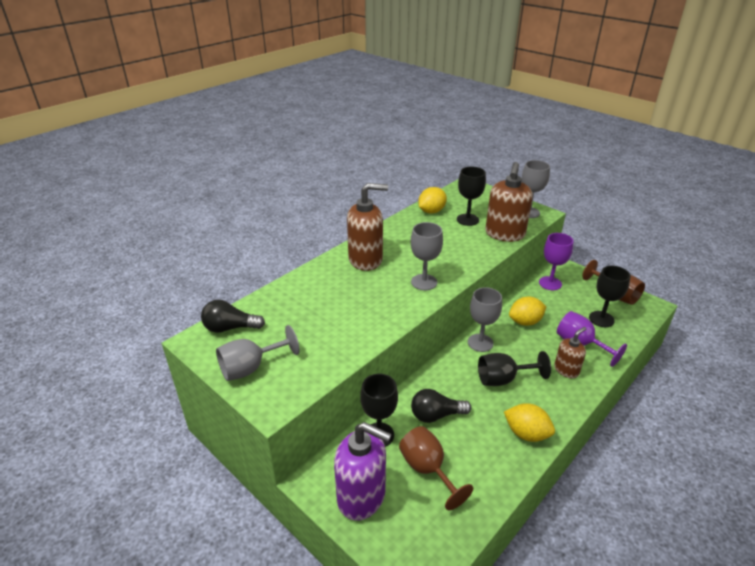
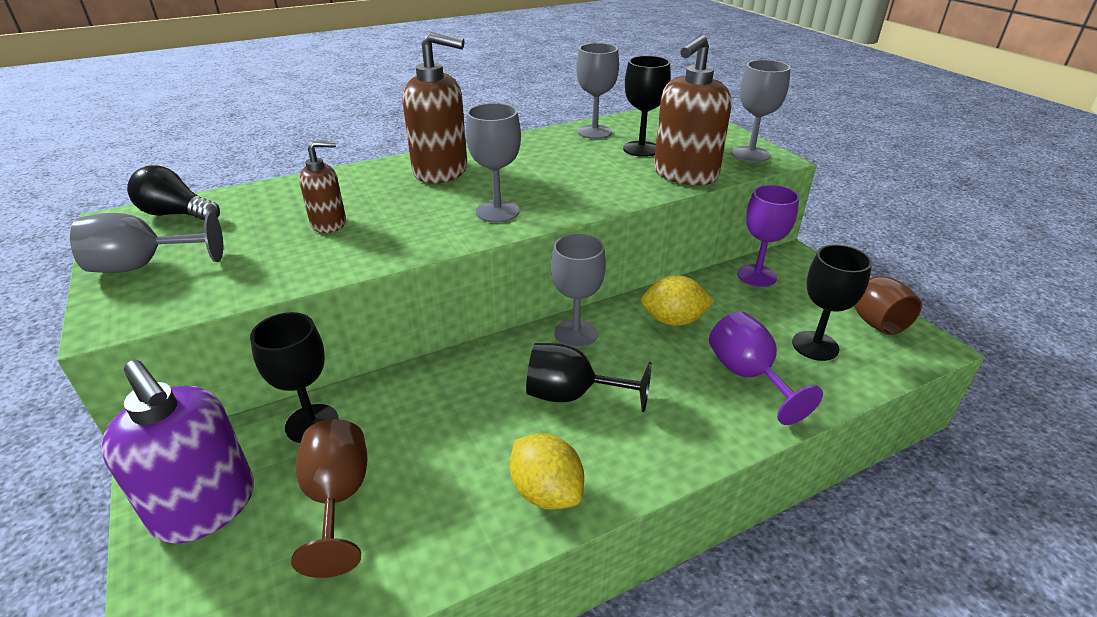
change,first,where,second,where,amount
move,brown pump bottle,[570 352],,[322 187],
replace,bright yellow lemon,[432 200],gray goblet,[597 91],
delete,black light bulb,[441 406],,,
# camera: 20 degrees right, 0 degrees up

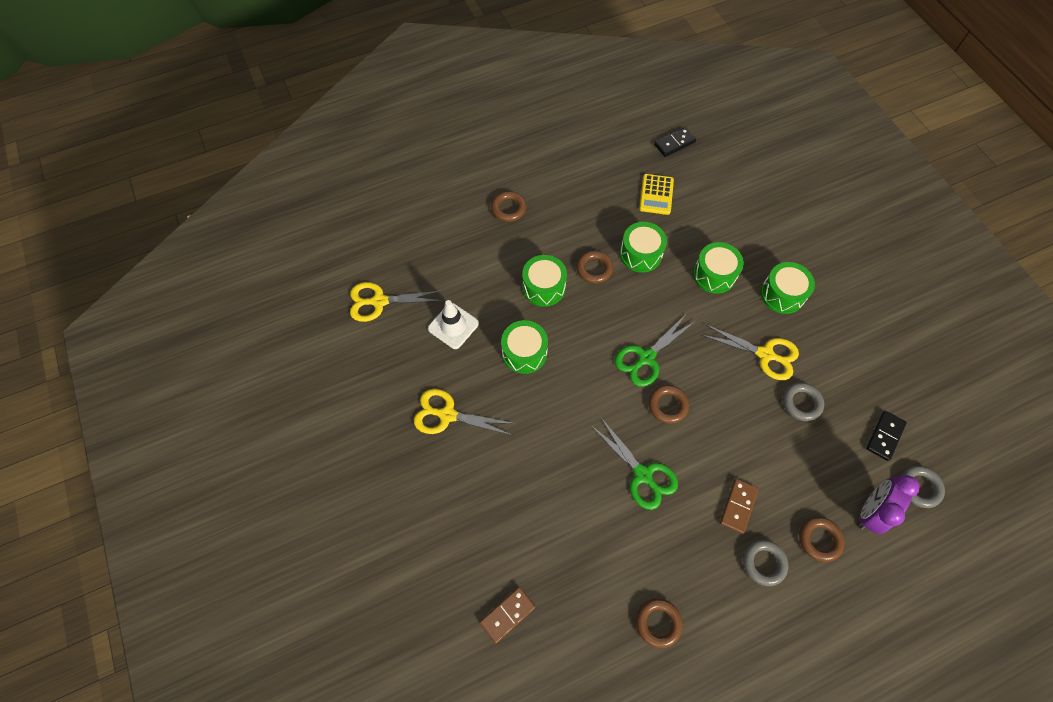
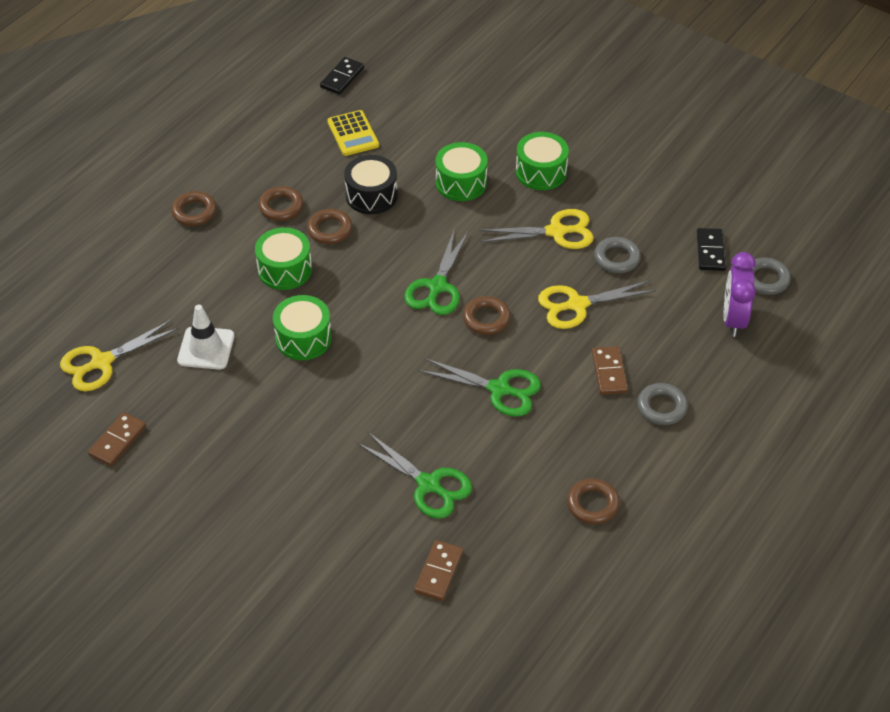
change,first,where,second,where,amount
insert,,,brown domino piece,[117 439],
move,brown ring,[822 539],,[280 203],
recolor,green snare drum,[643 247],black snare drum,[371 184],
insert,,,green scissors,[414 475],
move,bright yellow scissors,[465 412],,[597 305],
# camera: 30 degrees left, 15 degrees down

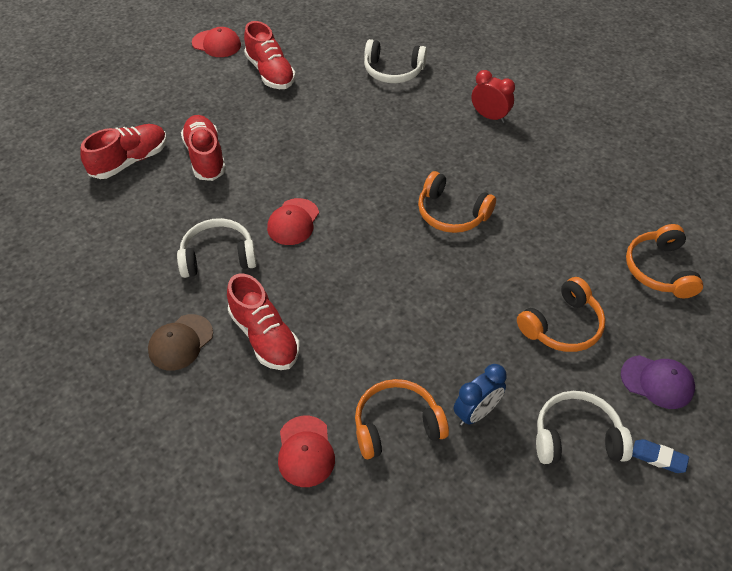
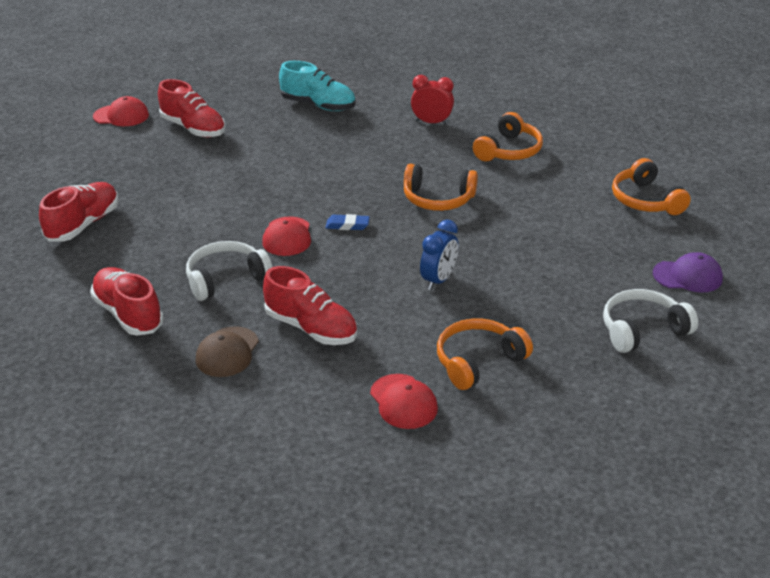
change,first,where,second,where,amount
move,crimson sneaker,[203 148],,[127 301],
replace,white over-ear headphones,[395 61],aqua sneaker,[317 86],
move,cobalt eraser,[660 456],,[347 222],
move,cobalt clock,[480 395],,[439 255],
move,orange over-ear headphones,[561 314],,[508 136],
# camera: 20 degrees left, 15 degrees down

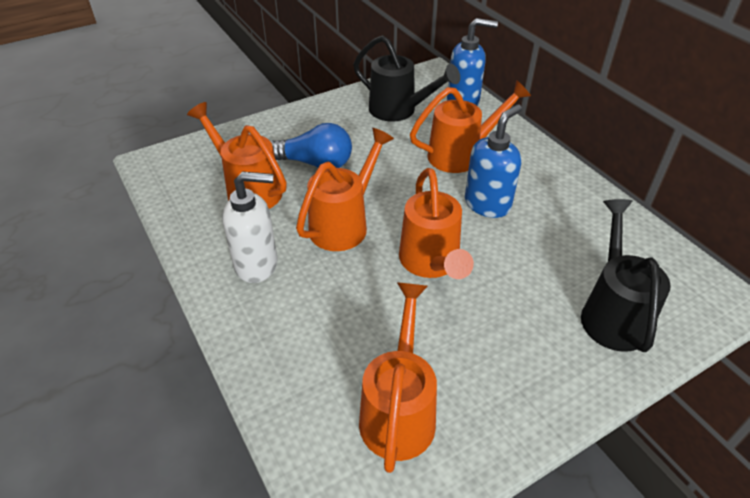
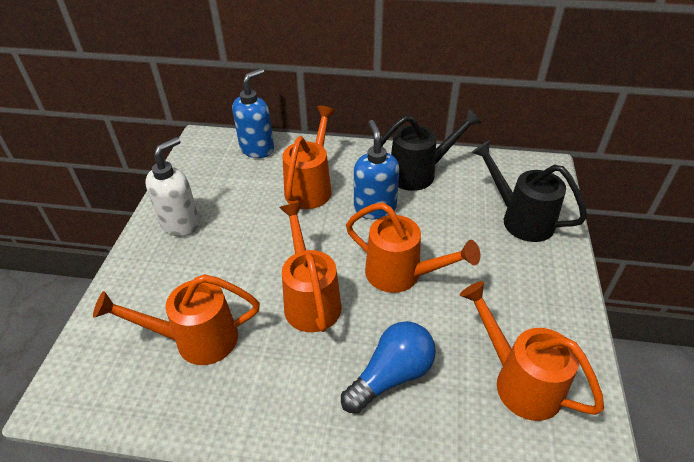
change,first,where,second,where,amount
move,white pump bottle,[250 227],,[172 187],
move,cobalt light bulb,[311 145],,[388 367],
move,black watering pot,[406 78],,[431 150],
# camera: 50 degrees left, 0 degrees up

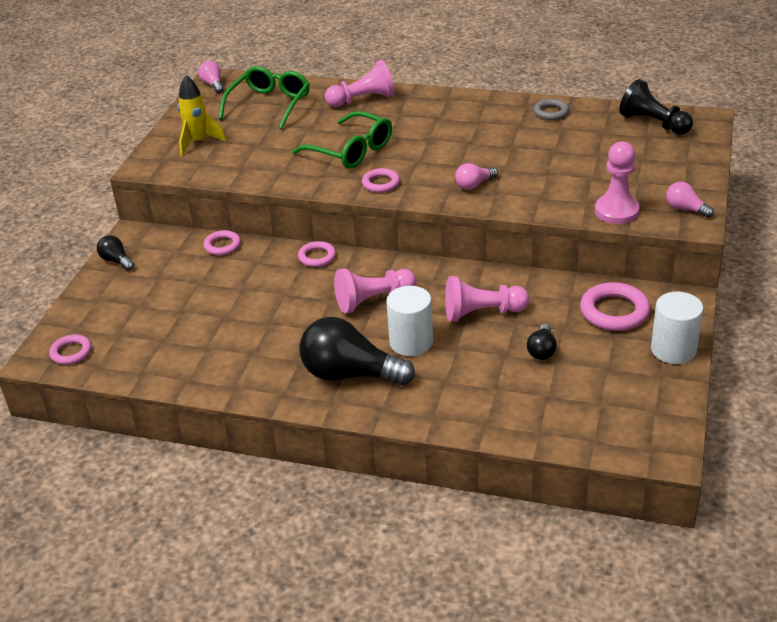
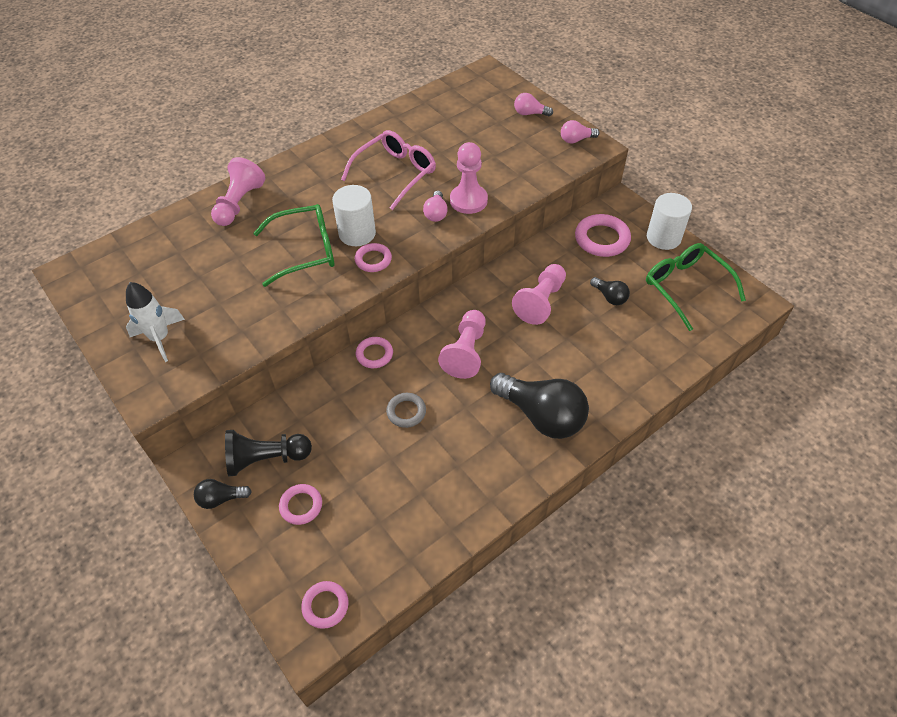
change,first,where,second,where,amount
recolor,bright yellow rocket,[202 115],white rocket,[155 322],
move,black chess pawn,[656 107],,[268 453],
move,rosy ring,[222 242],,[300 504],
move,white solid cylinder,[409 321],,[354 215],
insert,,,rosy spectacles,[388 170],
move,gray ring,[551 109],,[406 410],
move,rosy chess pawn,[617 182],,[469 178],
rotate,black light bulb,[357 351],,[539 406],105 degrees counterclockwise
move,rosy light bulb,[211 77],,[533 104],
move,green spectacles,[264 98],,[696 287],
# camera: 55 degrees left, 15 degrees up

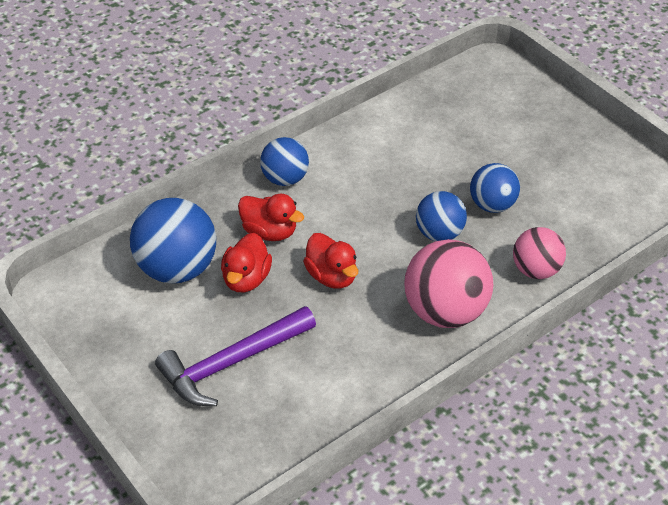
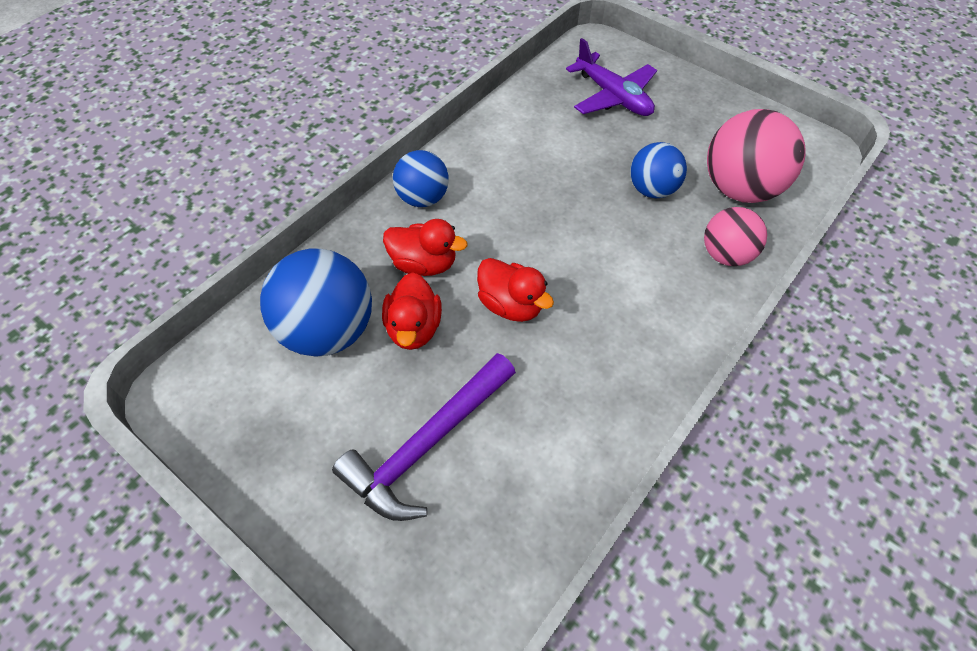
change,first,where,second,where,amount
insert,,,purple plane,[611 77],
move,rosy sphere,[448 283],,[756 156],
delete,cobalt sphere,[441 216],,,
# camera: 15 degrees left, 10 degrees up

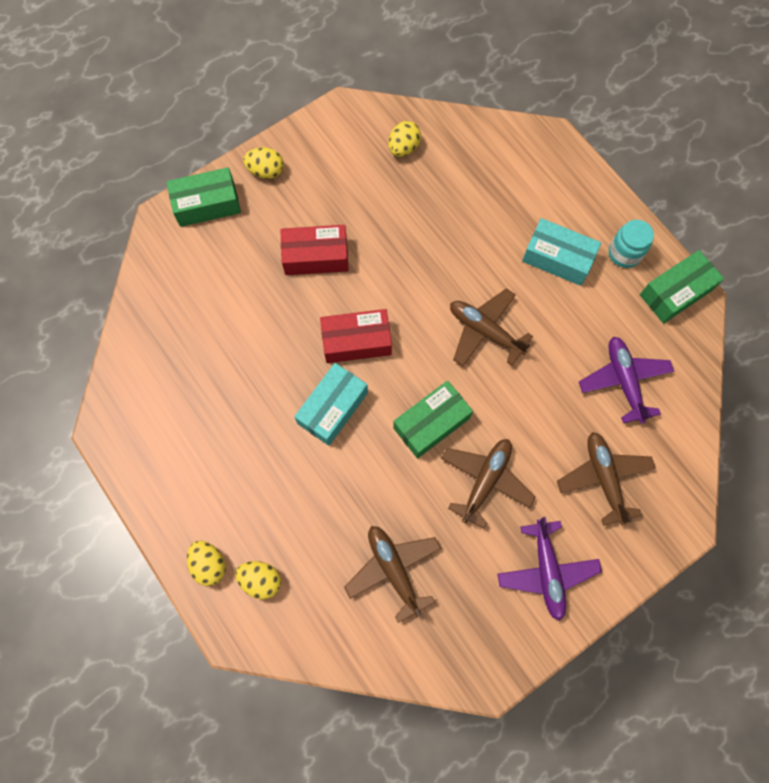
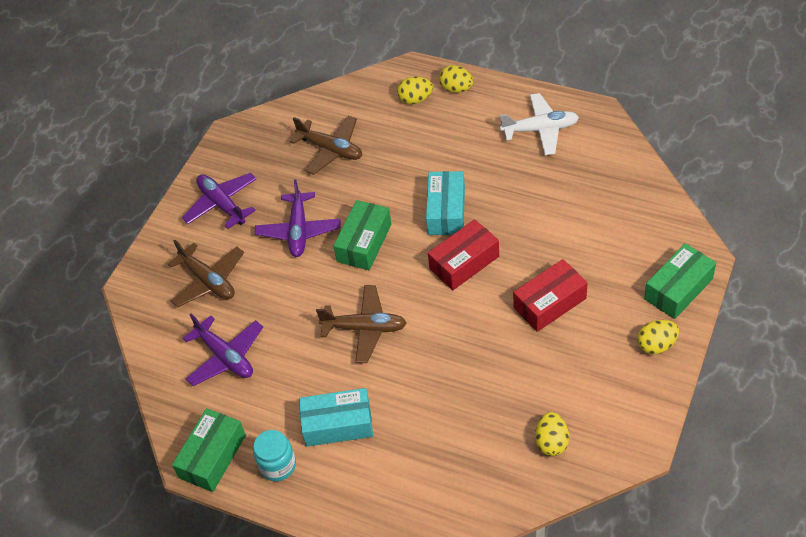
change,first,where,second,where,amount
recolor,brown plane,[488 484],purple plane,[298 218],
insert,,,white plane,[539 124],
# camera: 155 degrees right, 20 degrees down

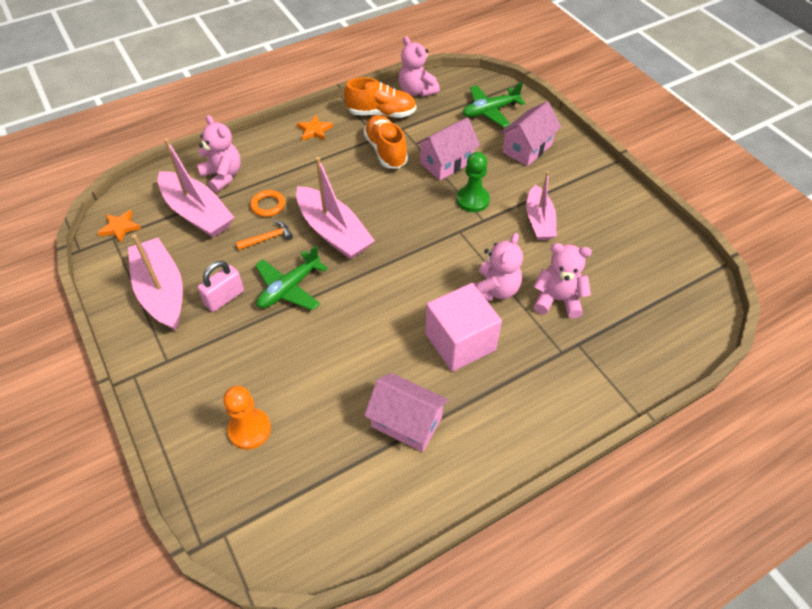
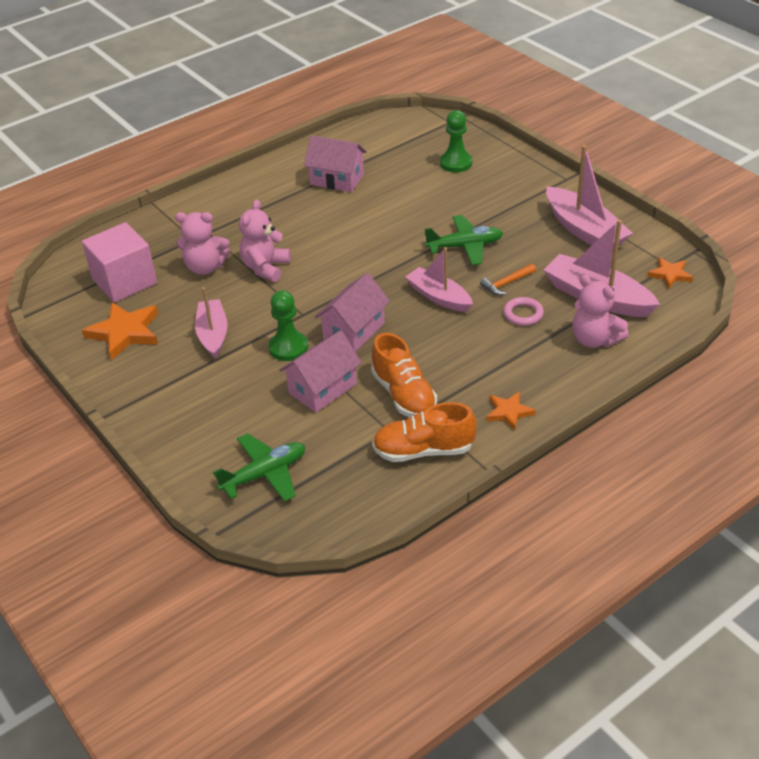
change,first,where,second,where,amount
move,rosy solid cube,[463 327],,[119 262],
insert,,,orange star shape,[120 331],
move,rosy cottage,[530 133],,[352 312],
resize,rosy sailboat,[335 208],,[439 280],x0.67
rotate,green plane,[291 278],,[464 240],45 degrees clockwise
recolor,orange chess pawn,[247 418],green chess pawn,[456 141],
recolor,orange ring,[267 203],rosy ring,[523 311],
delete,rosy padlock,[221 286],,,
delete,rosy teddy,[419 66],,,
# camera: 175 degrees right, 10 degrees down

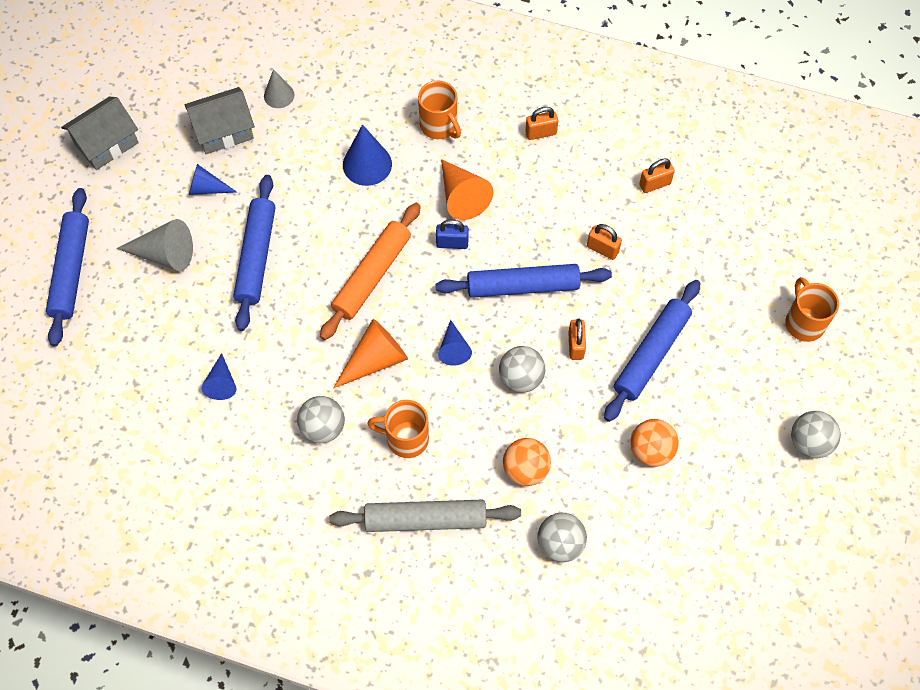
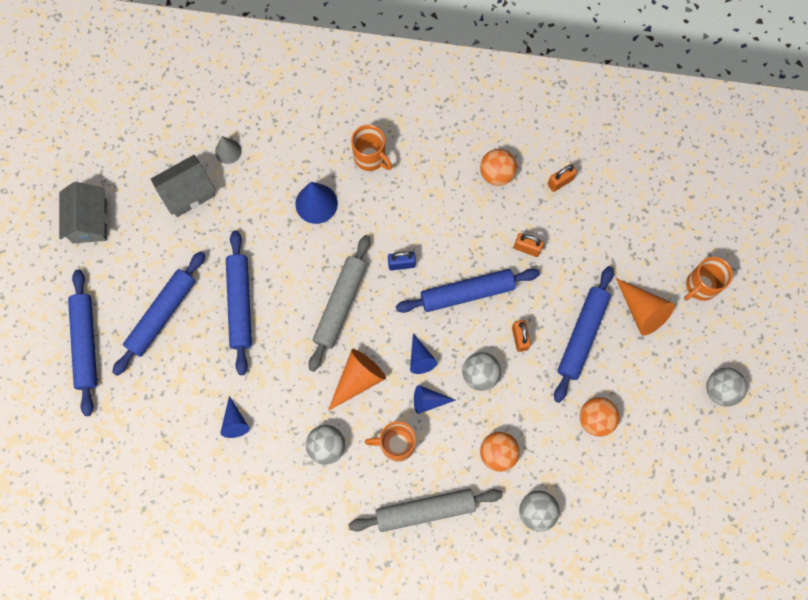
change,first,where,second,where,amount
rotate,gray cottage,[100 133],,[83 212],45 degrees counterclockwise
replace,gray solid cone,[154 245],cobalt rolling pin,[158 313],
recolor,orange rolling pin,[370 271],gray rolling pin,[339 303],
move,cobalt solid cone,[213 179],,[435 399],
insert,,,orange sphere,[498 167],
move,orange solid cone,[467 189],,[645 307],
rotate,orange mug,[812 309],,[708 279],105 degrees counterclockwise
delete,orange padlock,[541 123],,,
# camera: 10 degrees left, 10 degrees up

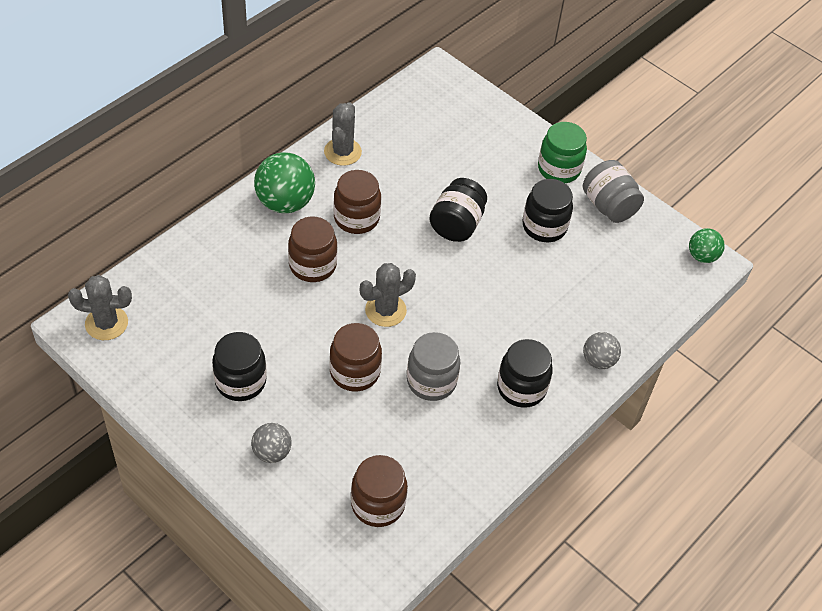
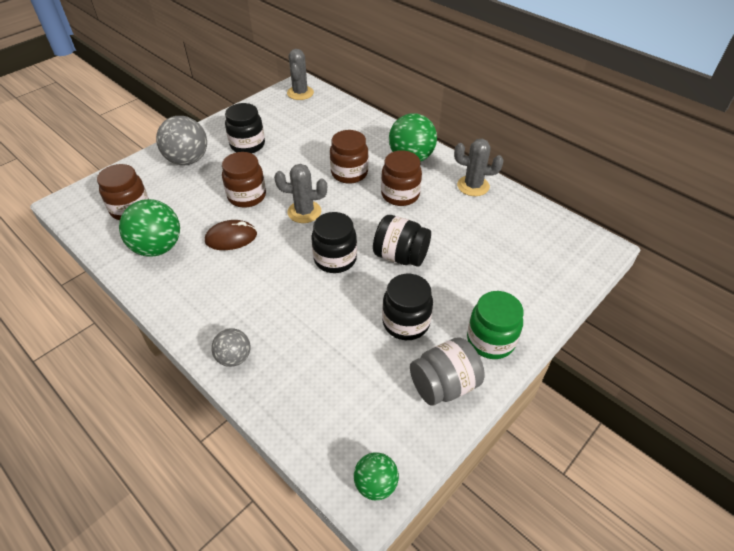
change,first,where,second,where,amount
insert,,,green sphere,[149 228],
resize,gray sphere,[271 443],,[181 140],x1.75
replace,gray preserve jar,[433 366],brown PC mouse,[231 235],
rotate,gray saguaro cactus,[388 295],,[300 193],60 degrees counterclockwise
move,black preserve jar,[525 373],,[334 242],
# camera: 95 degrees right, 5 degrees down

